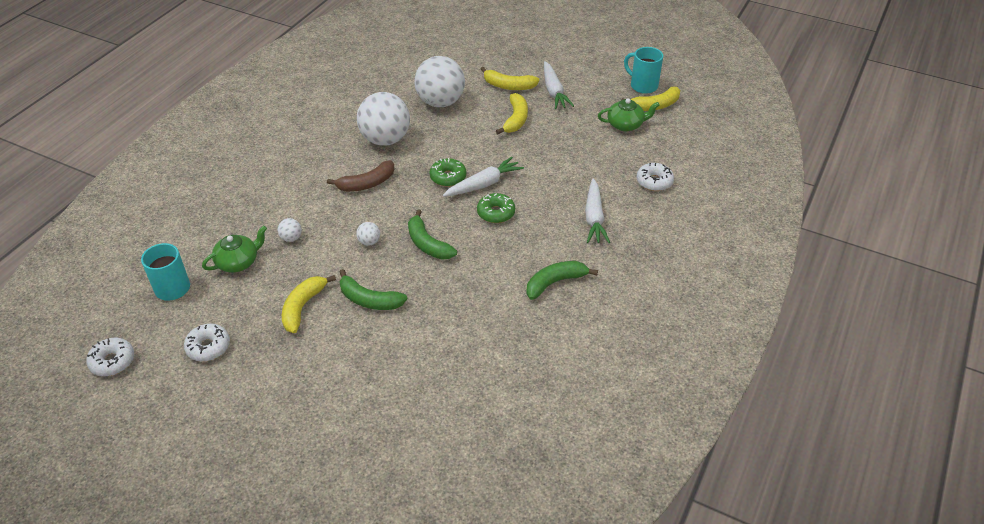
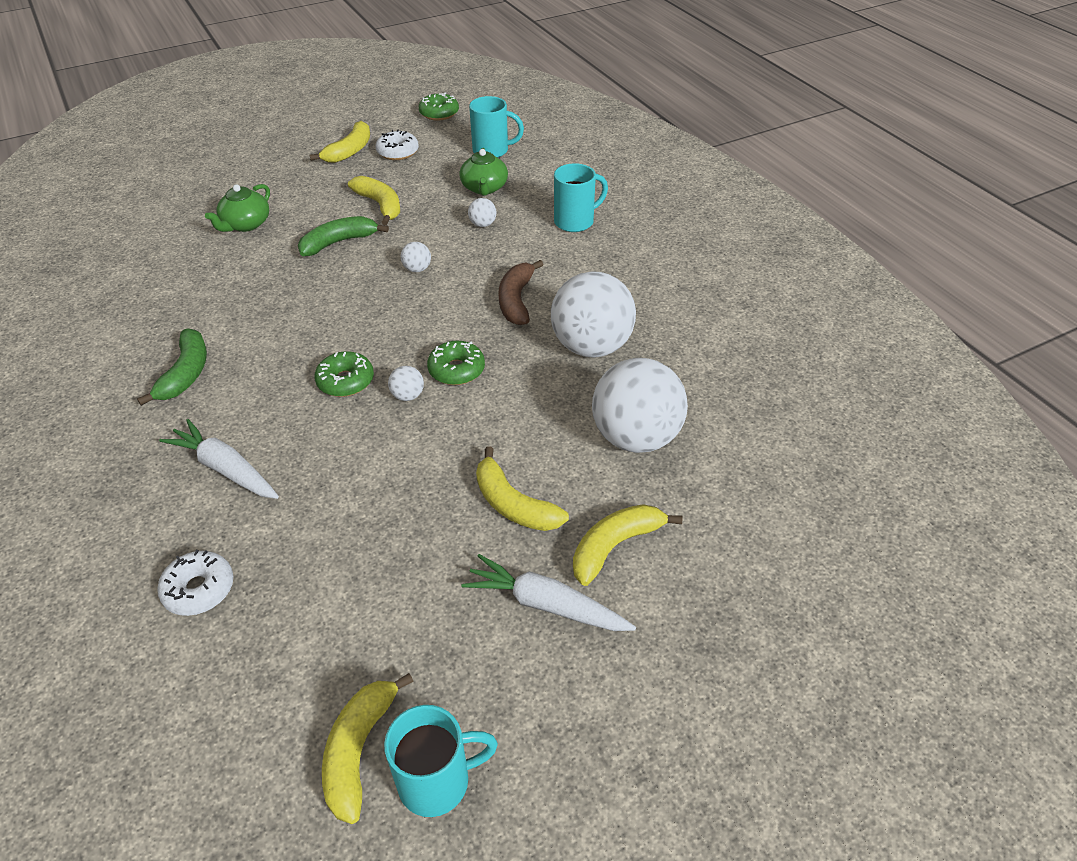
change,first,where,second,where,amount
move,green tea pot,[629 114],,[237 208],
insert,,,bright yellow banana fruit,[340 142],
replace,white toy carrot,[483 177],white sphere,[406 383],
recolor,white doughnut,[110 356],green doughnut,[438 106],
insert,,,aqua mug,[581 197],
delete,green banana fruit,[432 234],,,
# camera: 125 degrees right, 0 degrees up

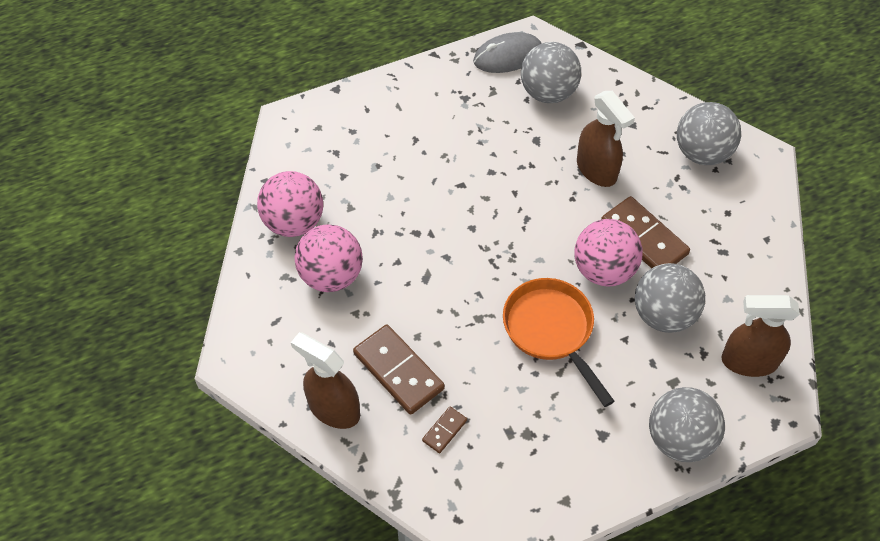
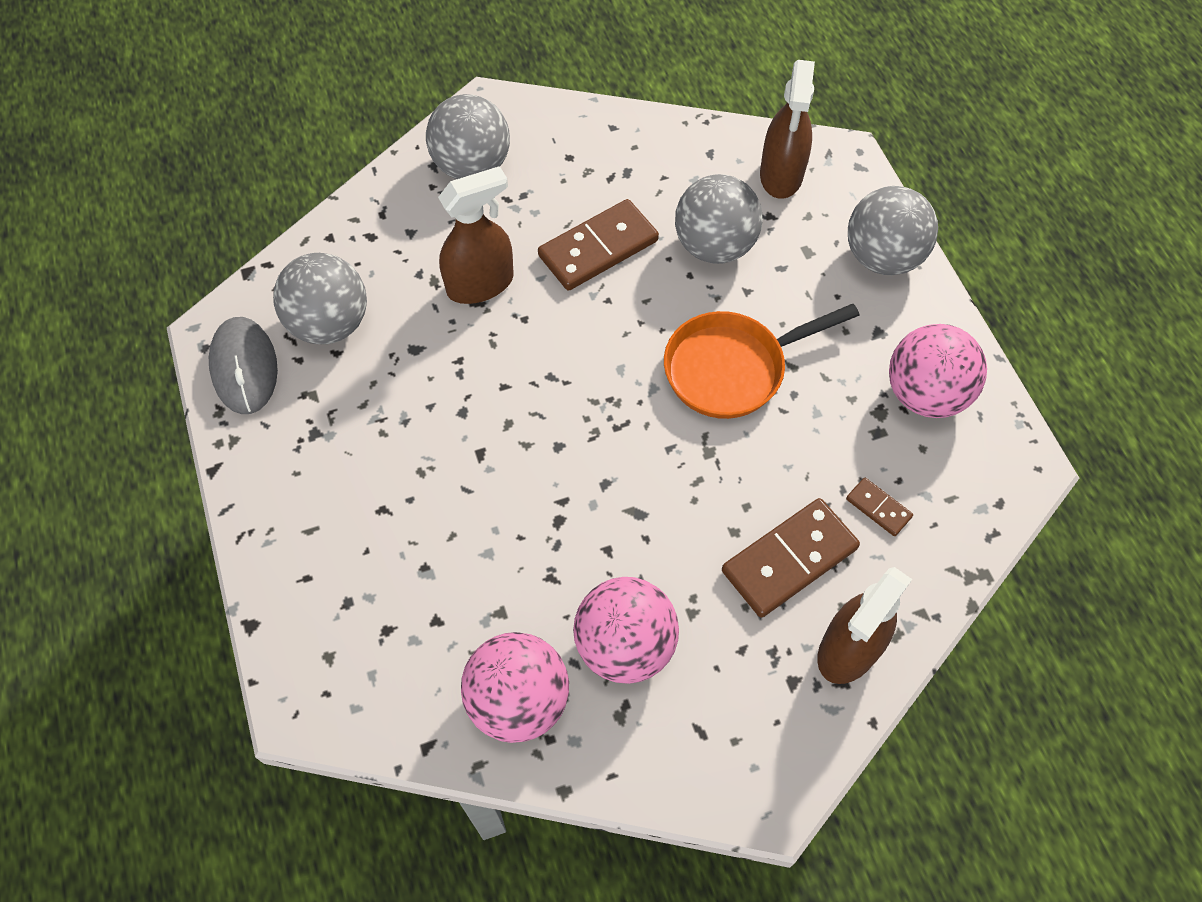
change,first,where,second,where,amount
move,rosy sphere,[608 253],,[938 371],
# camera: 85 degrees left, 5 degrees up

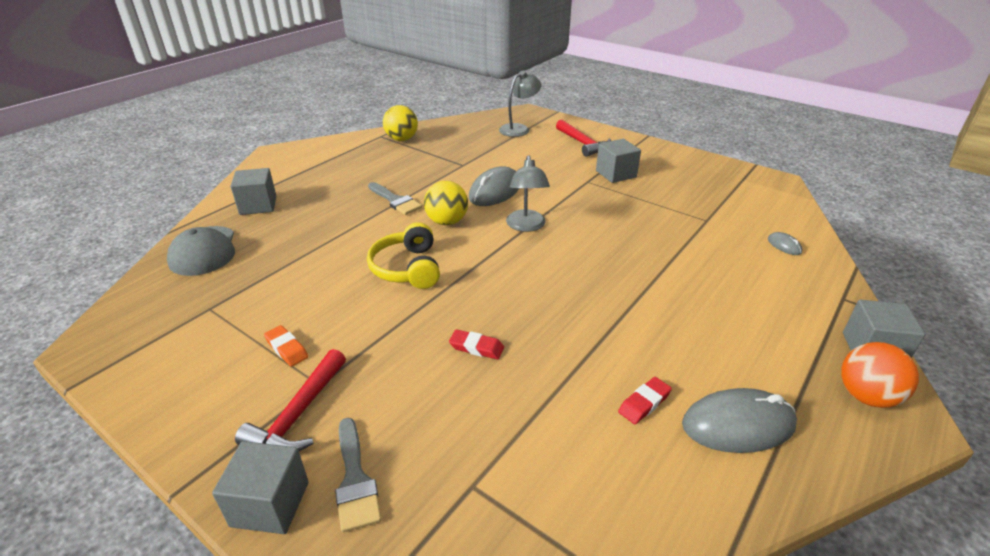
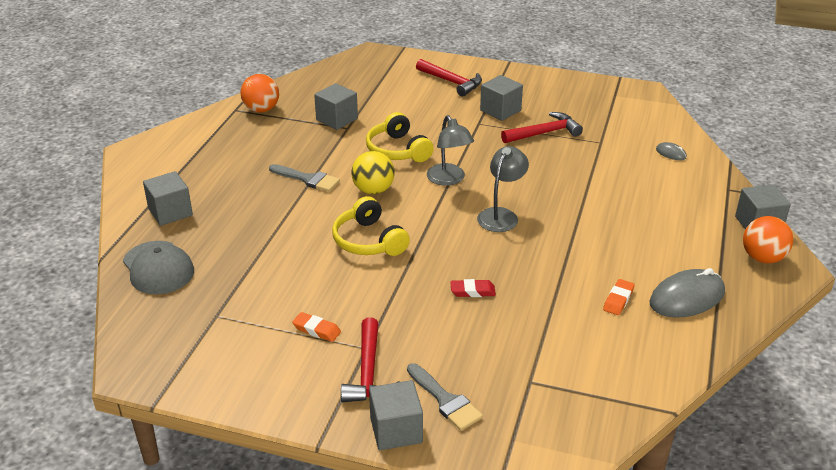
change,first,where,second,where,amount
recolor,bright yellow sphere,[400 123],orange sphere,[259 93],
insert,,,gray solid cube,[336 106],
replace,gray PC mouse,[494 186],bright yellow over-ear headphones,[400 137],
move,gray lamp,[520 103],,[503 189],
insert,,,crimson carpenter's hammer,[542 127],
recolor,crimson eraser,[645 400],orange eraser,[619 297],
# camera: 20 degrees left, 0 degrees up

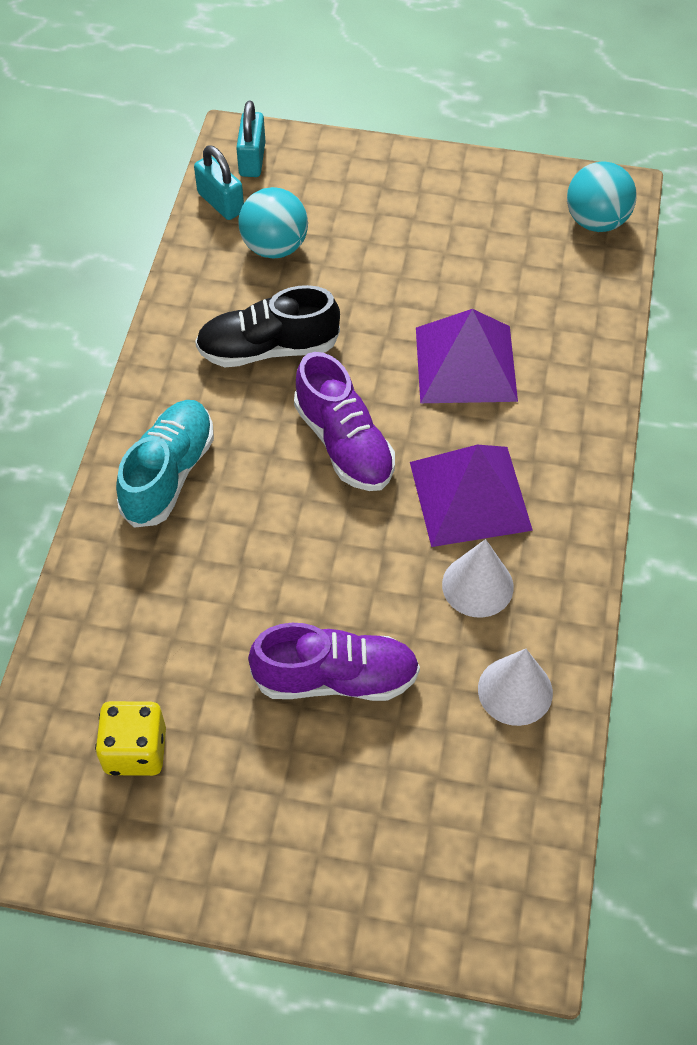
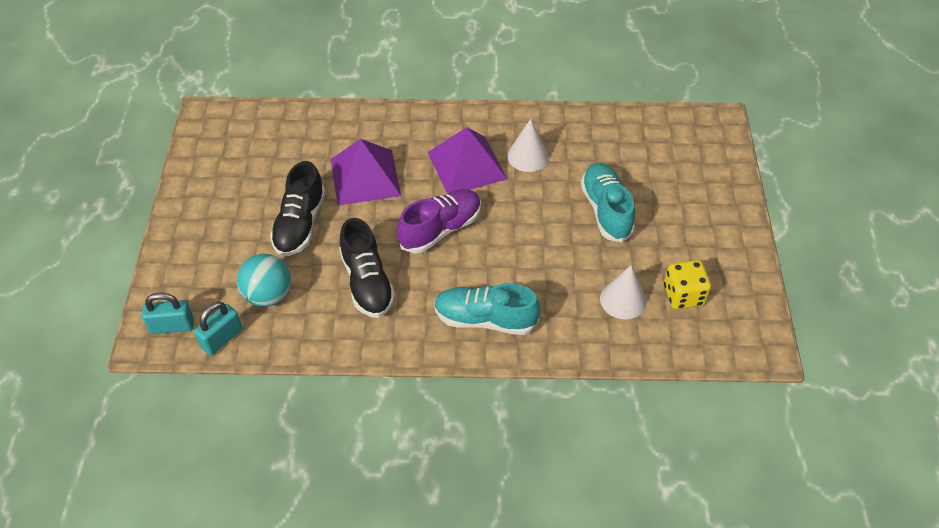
change,first,where,second,where,amount
insert,,,black sneaker,[298 209],
recolor,purple sneaker,[334 662],aqua sneaker,[608 202],
move,white solid cone,[515 687],,[623 292],
delete,aqua sphere,[602 196],,,
# camera: 100 degrees left, 5 degrees down

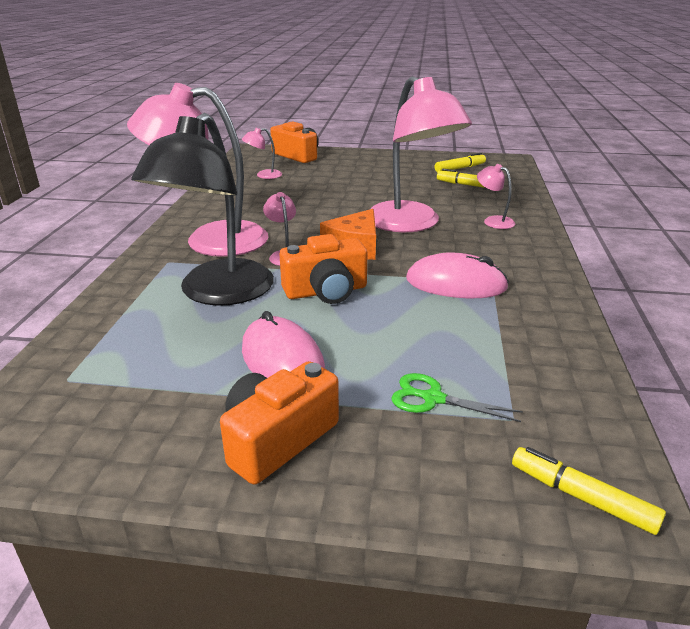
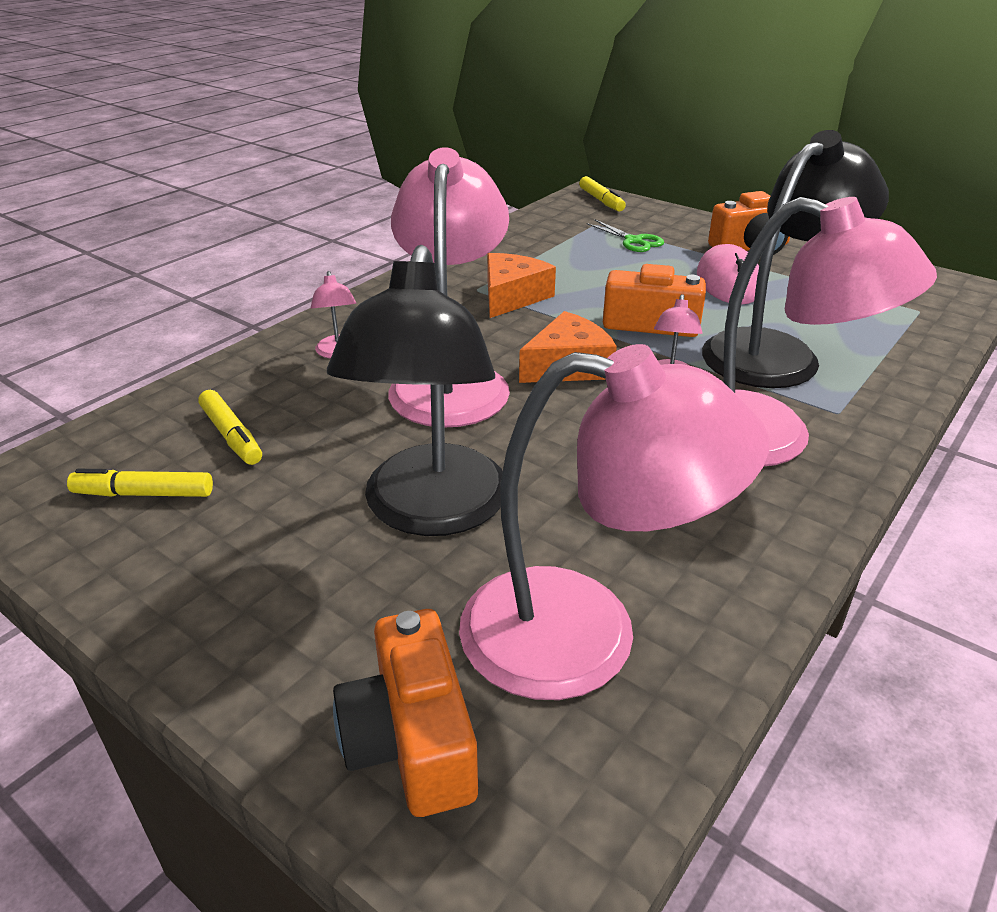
change,first,where,second,where,amount
insert,,,black lamp,[415 390],
resize,rosy lamp,[262 153],,[614 522],x2.44
replace,rosy PC mouse,[457 275],orange piece of cheese,[521 285],
# camera: 150 degrees left, 5 degrees up

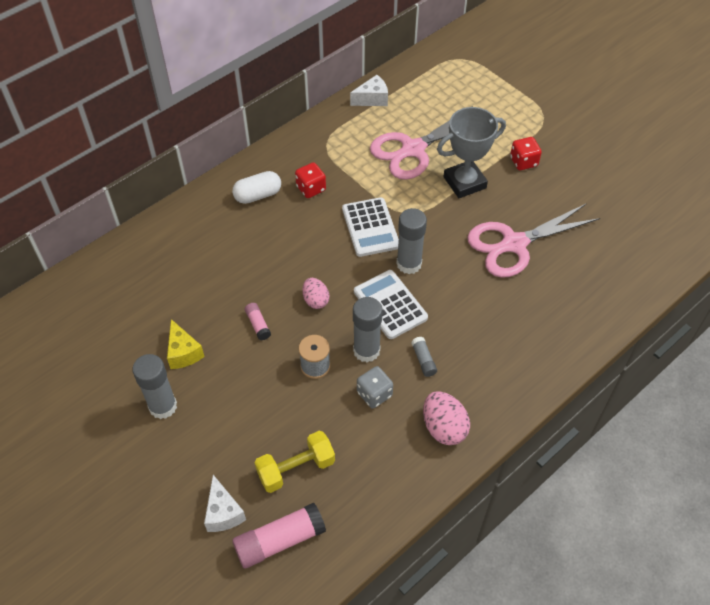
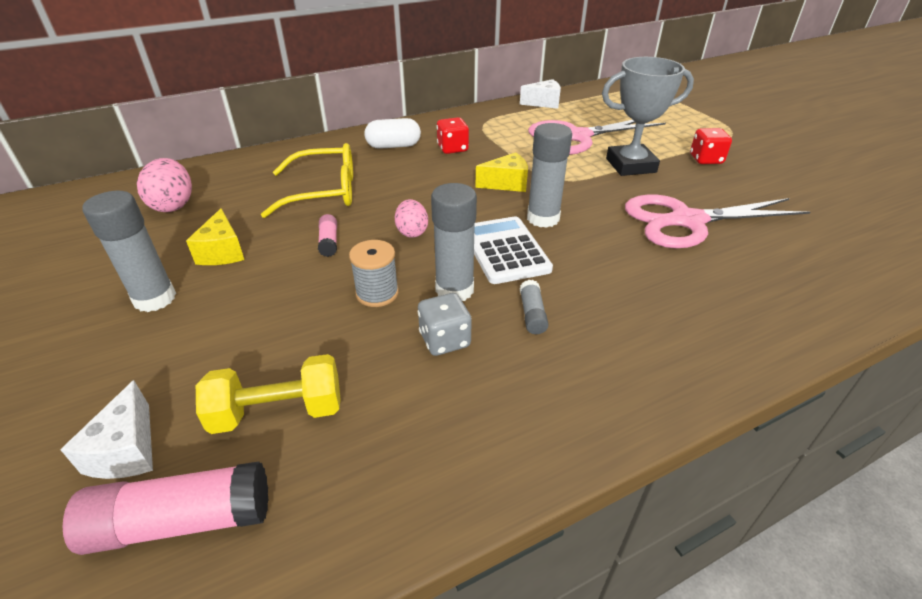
change,first,where,second,where,amount
move,rosy egg shape,[446 418],,[164 185],
insert,,,bright yellow spectacles,[307 180],
replace,white adding machine,[370 227],bright yellow piece of cheese,[501 172],
# camera: 15 degrees right, 15 degrees down

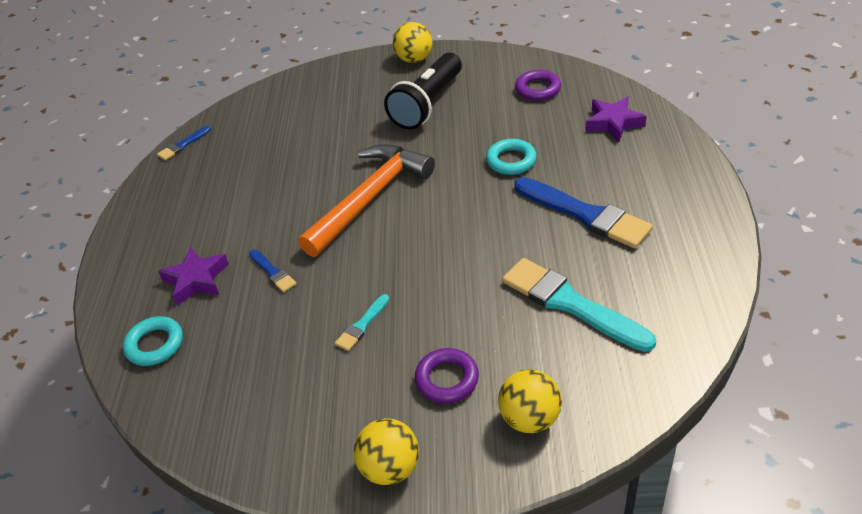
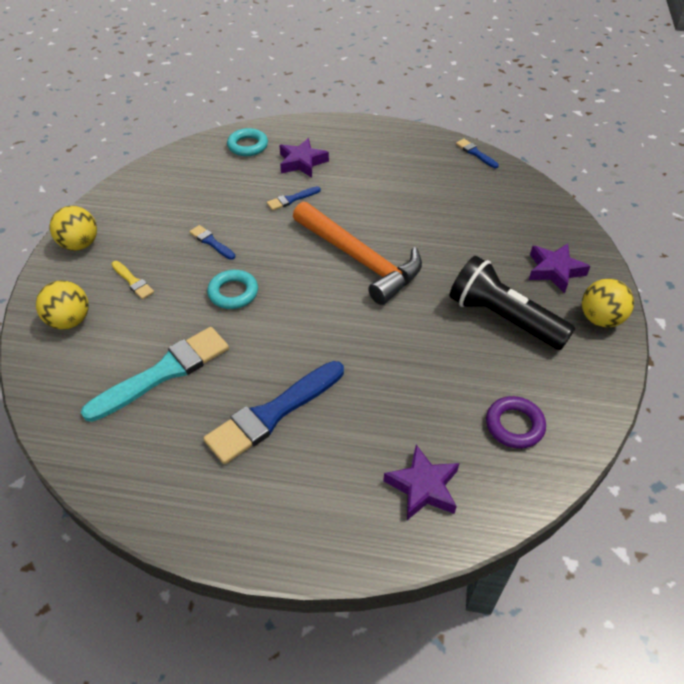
change,first,where,second,where,amount
replace,purple ring,[447 375],bright yellow paintbrush,[133 280],
recolor,aqua paintbrush,[362 322],cobalt paintbrush,[212 242],
move,aqua ring,[511 157],,[232 289],
insert,,,purple star shape,[560 268],
# camera: 95 degrees right, 5 degrees up

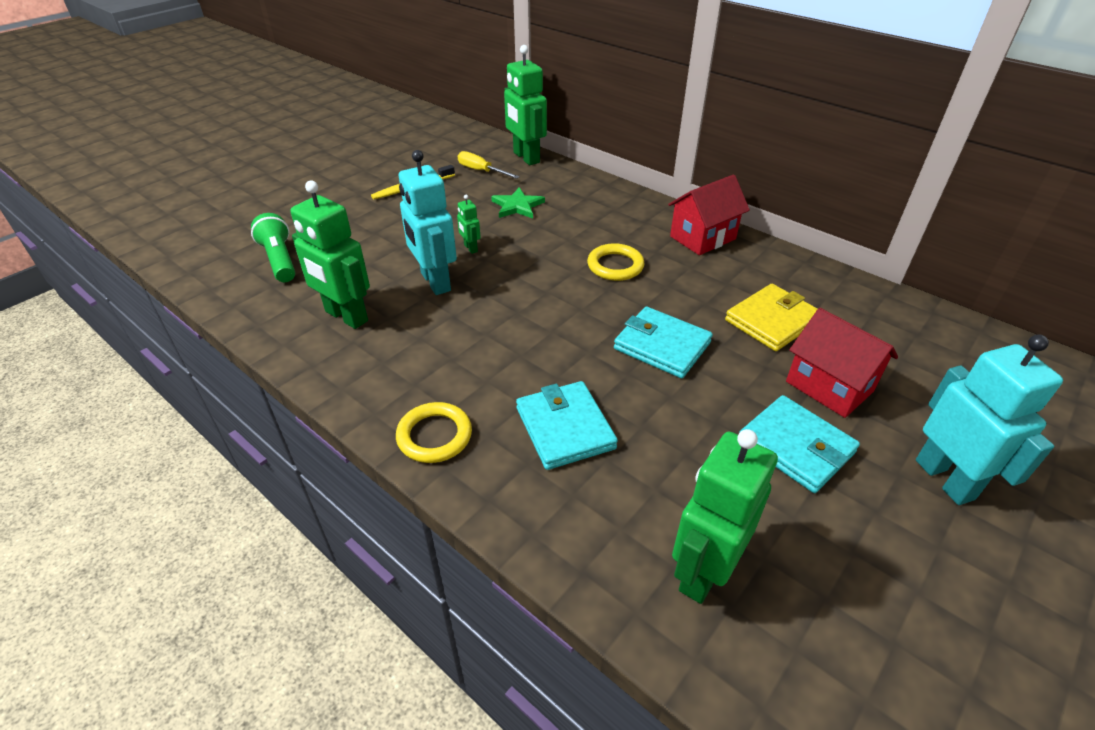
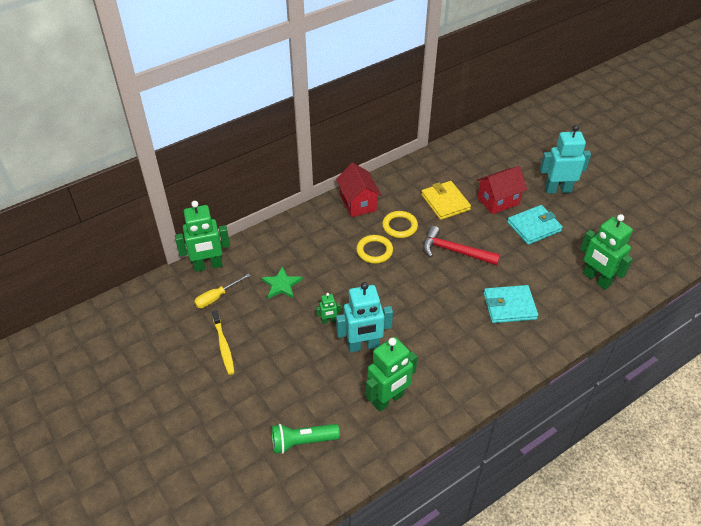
change,first,where,second,where,amount
move,bright yellow ring,[434 432],,[400 224],
replace,aqua card wallet,[663 342],crimson carpenter's hammer,[461 245],
# camera: 75 degrees left, 5 degrees up

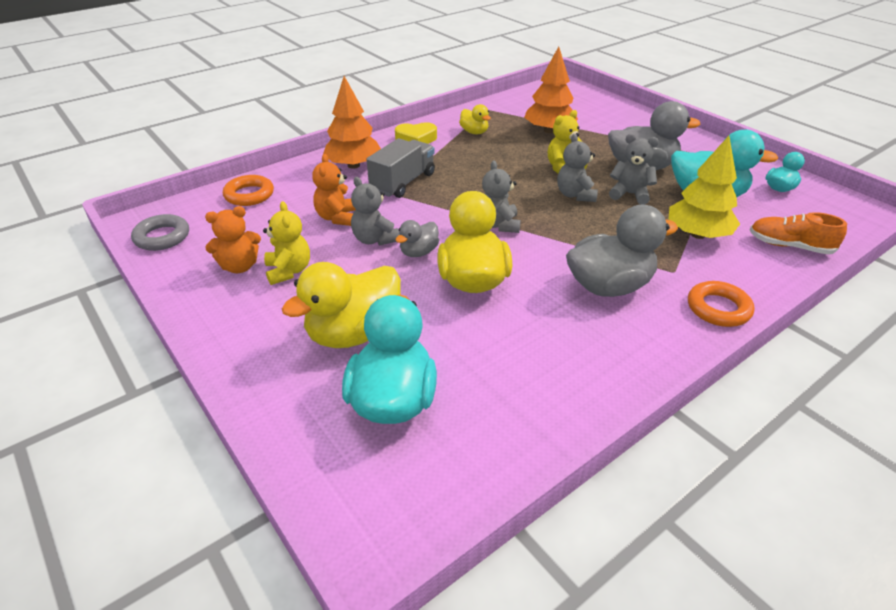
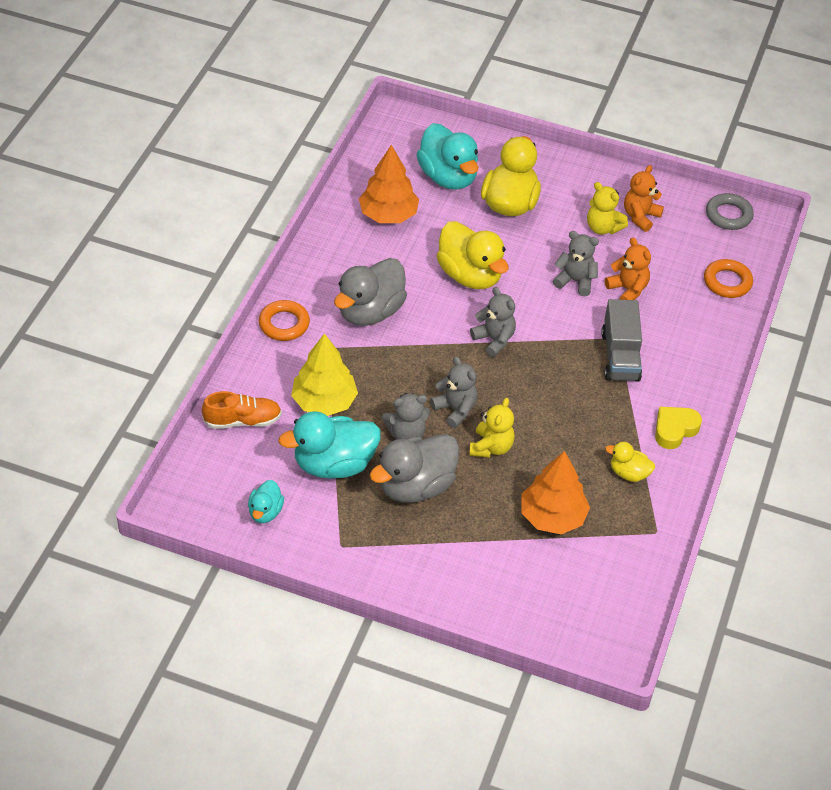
change,first,where,second,where,amount
move,orange toy tree,[352 122],,[389 184],
delete,gray rubber duck,[417 238],,,
# camera: 145 degrees right, 10 degrees up

